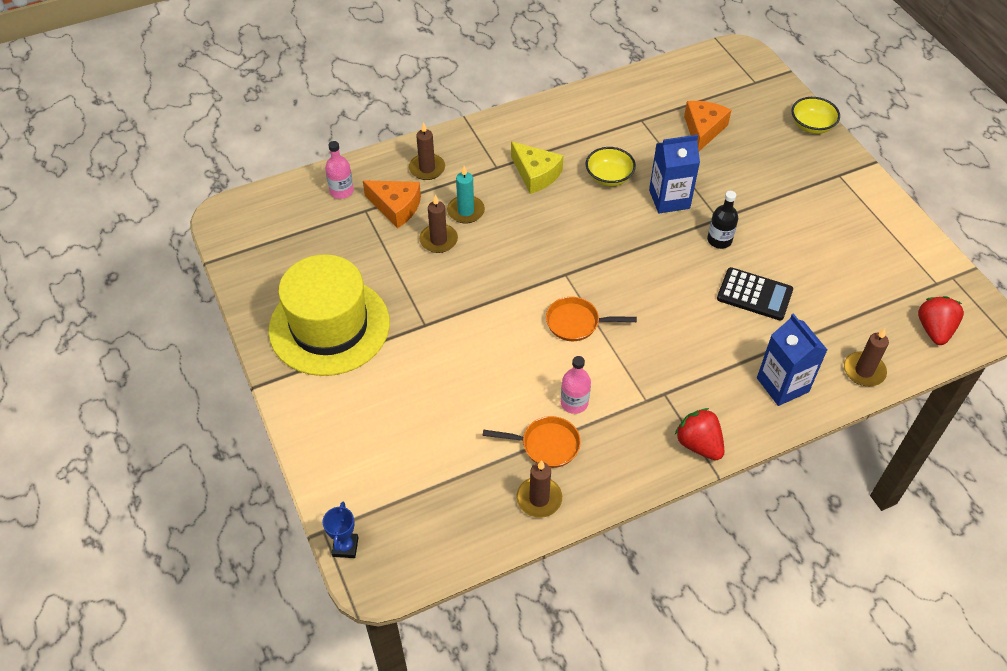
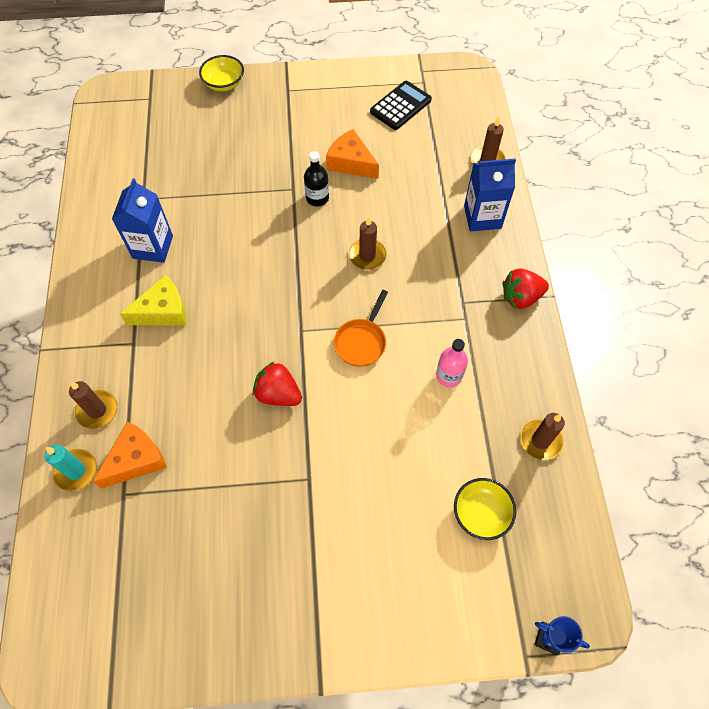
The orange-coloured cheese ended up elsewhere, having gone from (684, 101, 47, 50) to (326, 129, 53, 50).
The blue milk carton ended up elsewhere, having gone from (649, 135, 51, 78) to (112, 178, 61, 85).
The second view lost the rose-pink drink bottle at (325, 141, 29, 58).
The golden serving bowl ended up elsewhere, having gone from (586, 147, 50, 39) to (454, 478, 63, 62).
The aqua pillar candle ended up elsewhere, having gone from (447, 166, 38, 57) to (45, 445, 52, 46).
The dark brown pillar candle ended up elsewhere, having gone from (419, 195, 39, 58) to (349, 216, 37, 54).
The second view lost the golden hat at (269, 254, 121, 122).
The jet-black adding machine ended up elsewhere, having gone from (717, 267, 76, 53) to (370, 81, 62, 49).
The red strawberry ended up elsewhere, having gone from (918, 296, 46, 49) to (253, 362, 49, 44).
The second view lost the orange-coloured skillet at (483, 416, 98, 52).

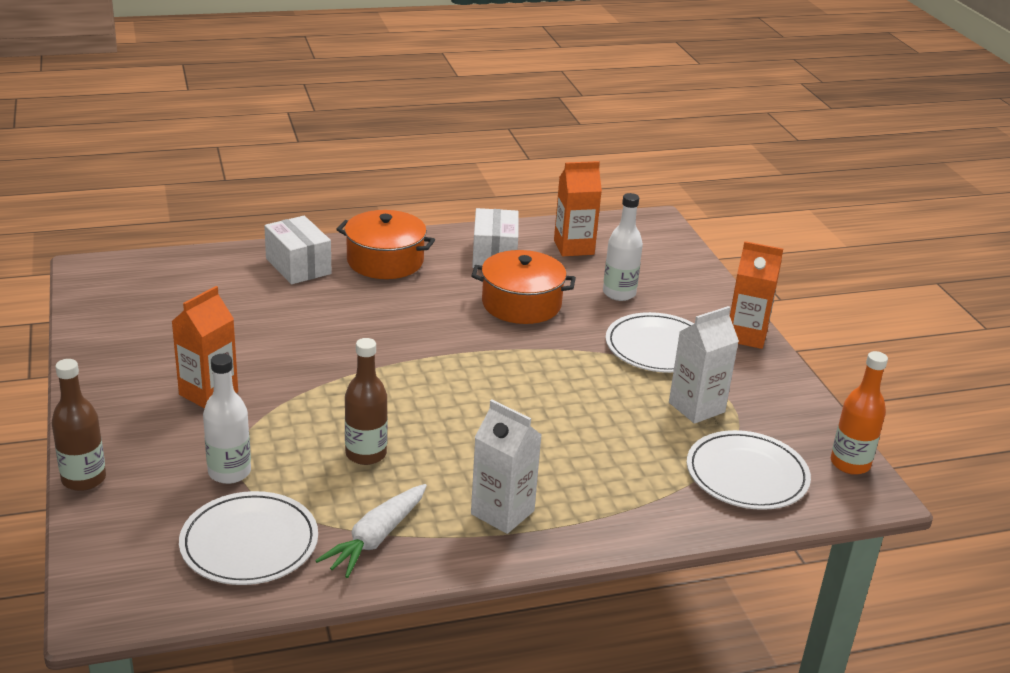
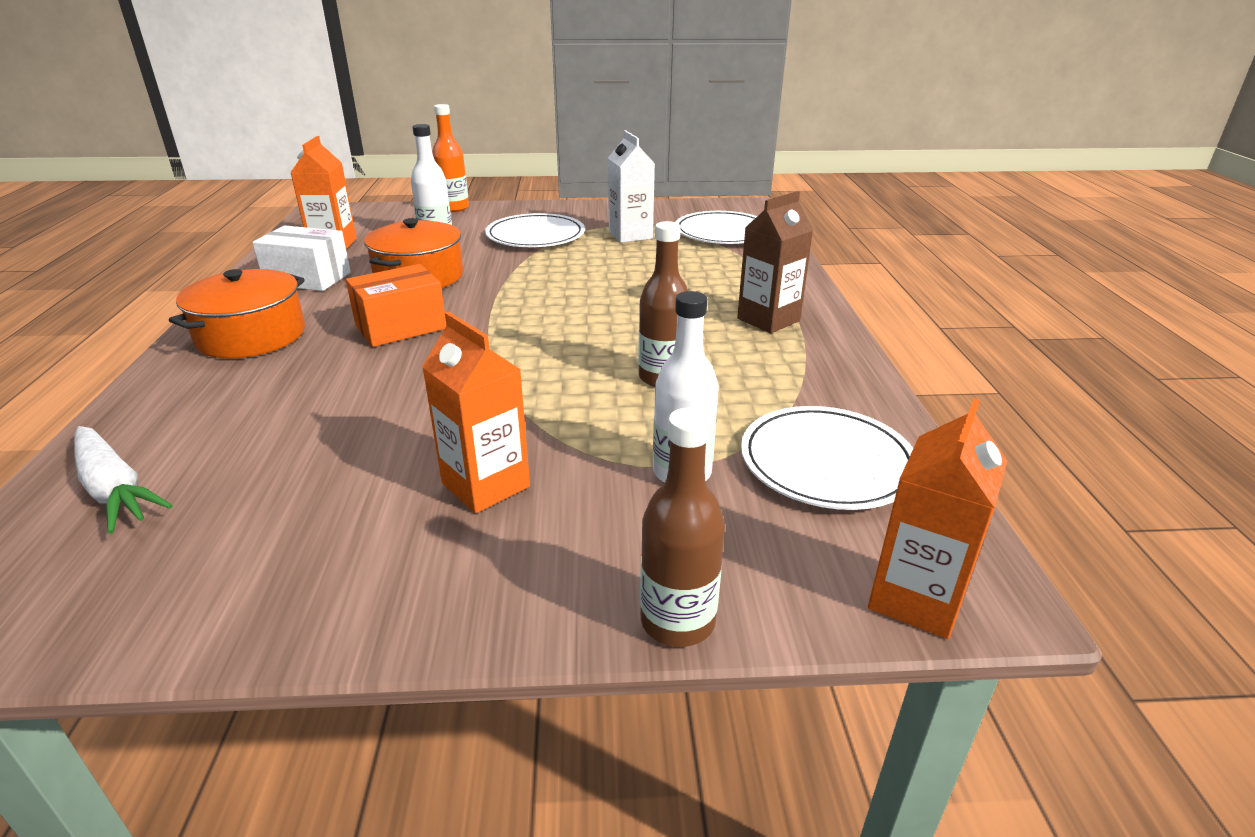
The second view lost the pure white box at (264, 216, 67, 68).
The orange-coloured milk carton ended up elsewhere, having gone from (730, 241, 53, 108) to (868, 398, 139, 241).
The orange-coloured drink bottle ended up elsewhere, having gone from (831, 351, 57, 124) to (432, 104, 37, 108).
What was the pure white milk carton at (471, 400, 71, 134) turned into the dark brown milk carton at (737, 191, 76, 142).
The pure white toy carrot ended up elsewhere, having gone from (315, 484, 112, 94) to (74, 426, 99, 108).
The second view gained the orange-coloured box at (346, 264, 101, 83).

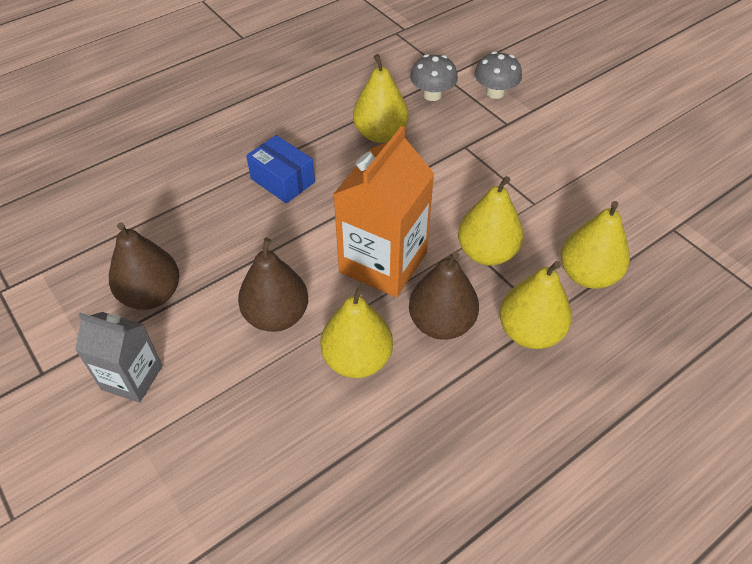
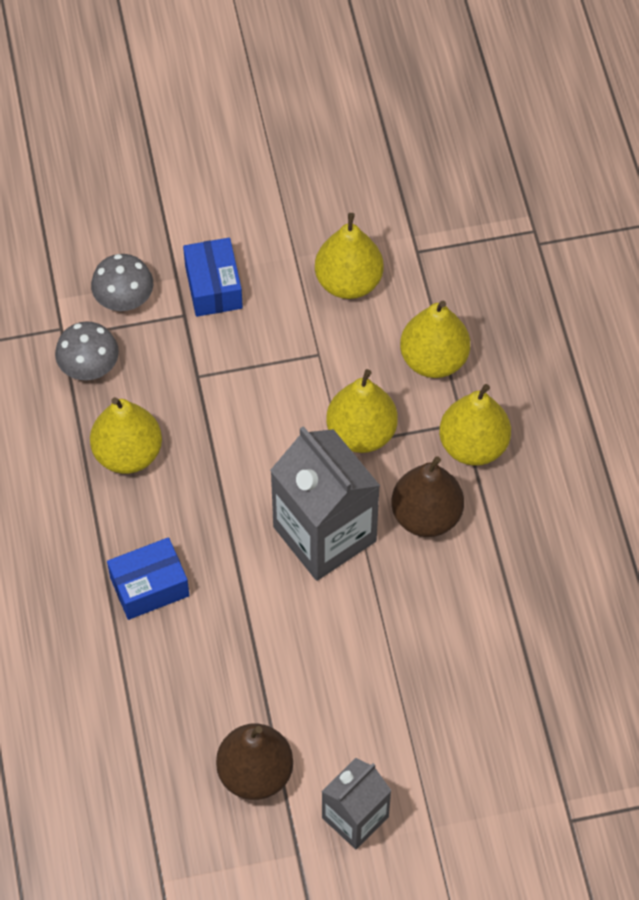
What was the orange-coloured milk carton at (333, 126, 102, 171) turned into the gray milk carton at (270, 426, 110, 155).
The second view lost the dark brown pear fruit at (238, 238, 70, 94).
The golden pear fruit ended up elsewhere, having gone from (320, 285, 73, 93) to (315, 213, 68, 86).
The second view gained the blue box at (183, 238, 60, 79).

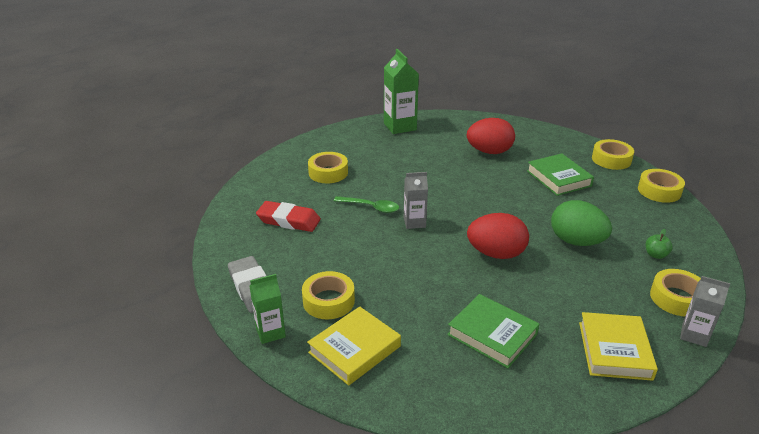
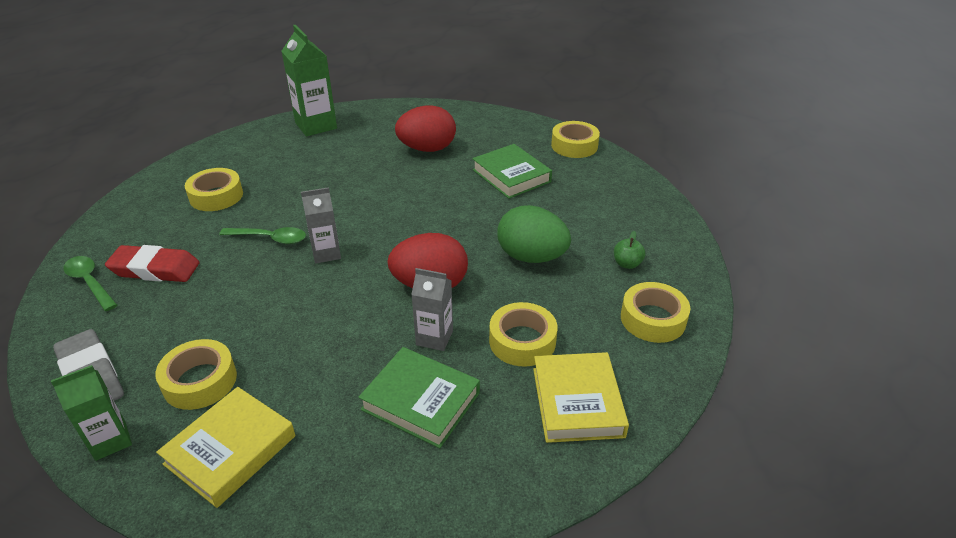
The golden roll of tape ended up elsewhere, having gone from (638, 169, 47, 34) to (489, 302, 69, 65).
The gray milk carton ended up elsewhere, having gone from (680, 276, 50, 71) to (411, 268, 42, 83).
The second view gained the green tablespoon at (63, 256, 54, 55).

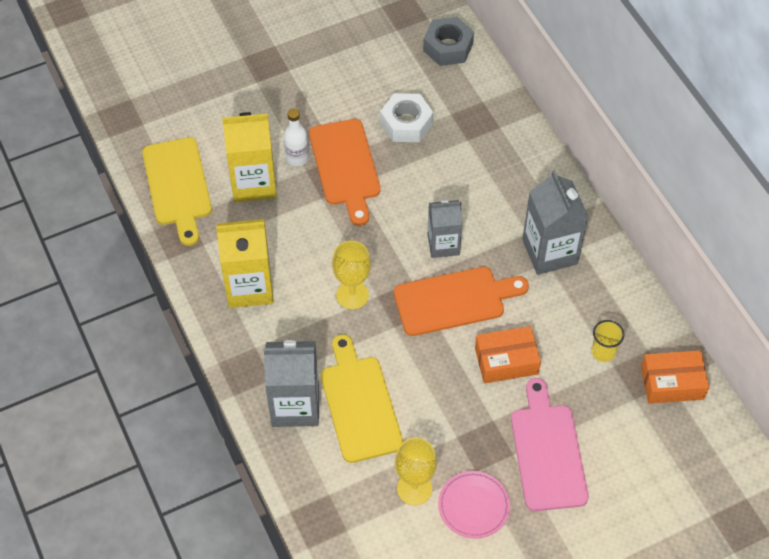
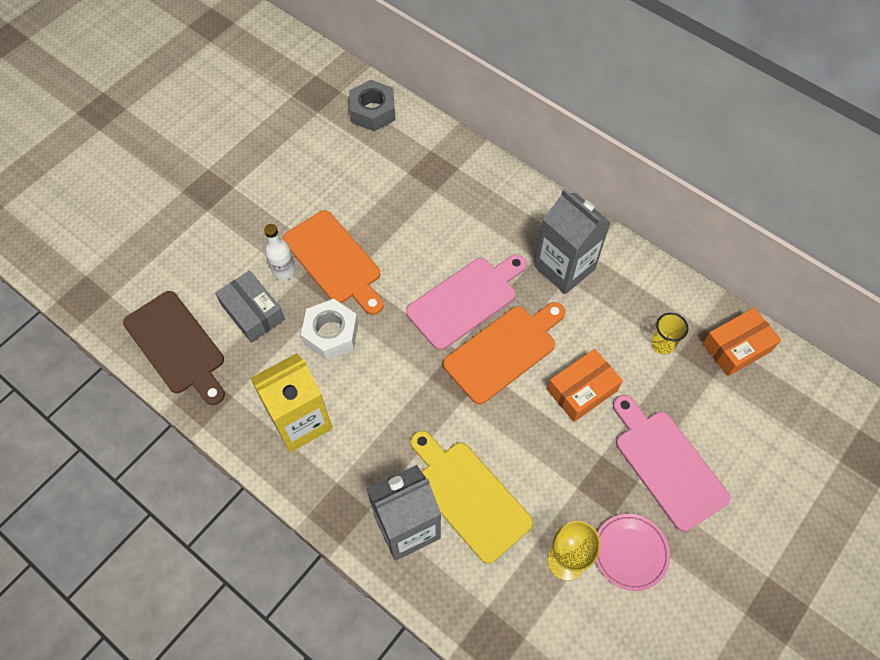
The pure white hexagon nut ended up elsewhere, having gone from (380, 93, 54, 49) to (301, 299, 57, 61).
Where the golden milk carton stood at (222, 112, 55, 90), the gray box came to stand at (215, 270, 70, 73).
What was the golden bread board at (142, 137, 70, 109) turned into the dark brown bread board at (123, 291, 102, 114).
Where the gray milk carton stood at (428, 200, 35, 58), the rose-pink bread board came to stand at (406, 254, 121, 96).
The second view lost the golden wine glass at (332, 241, 39, 68).

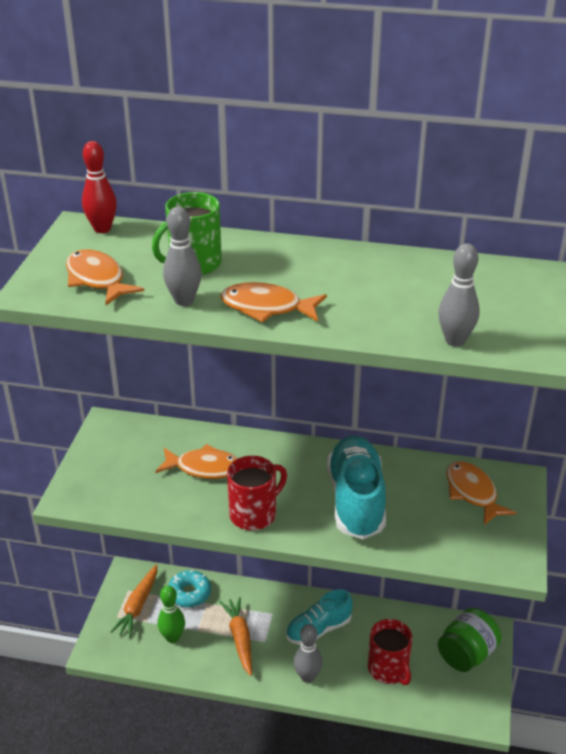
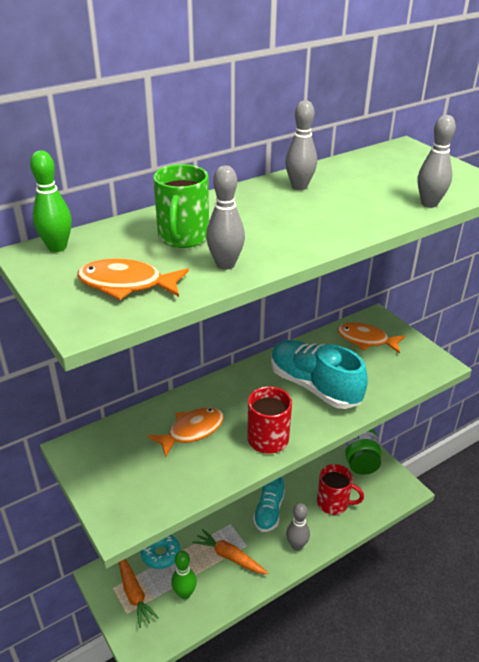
What was the red tenpin at (82, 141, 35, 92) turned into the green tenpin at (30, 150, 42, 102).
The second view lost the orange-coloured fish figure at (220, 282, 107, 40).
The second view gained the gray tenpin at (285, 100, 32, 90).

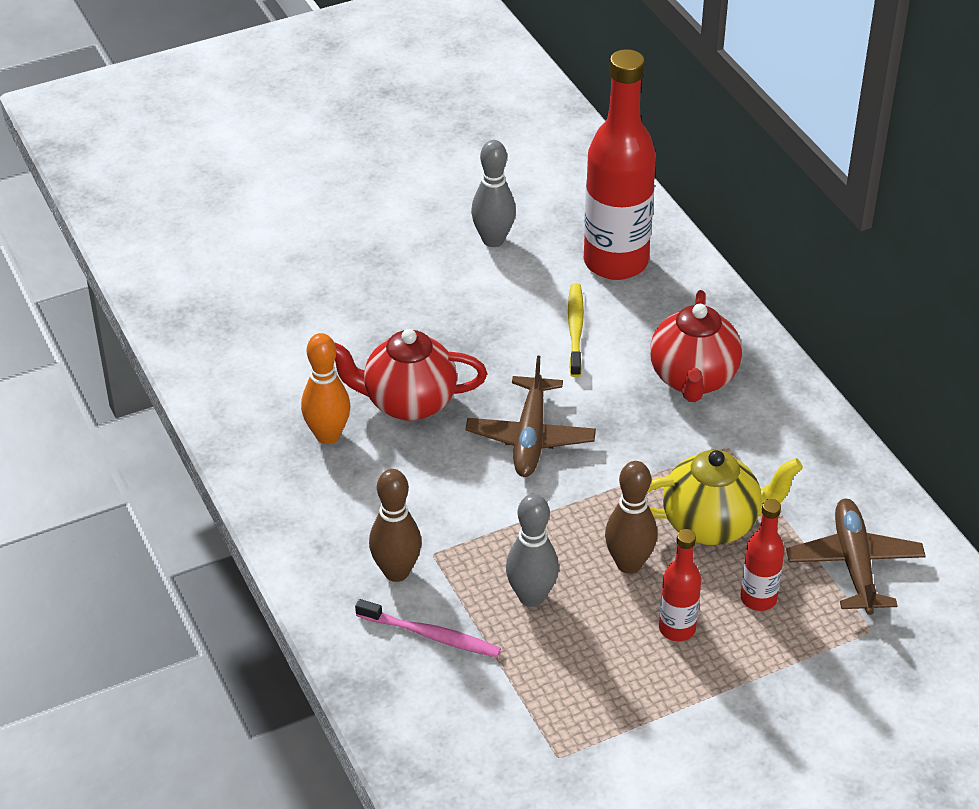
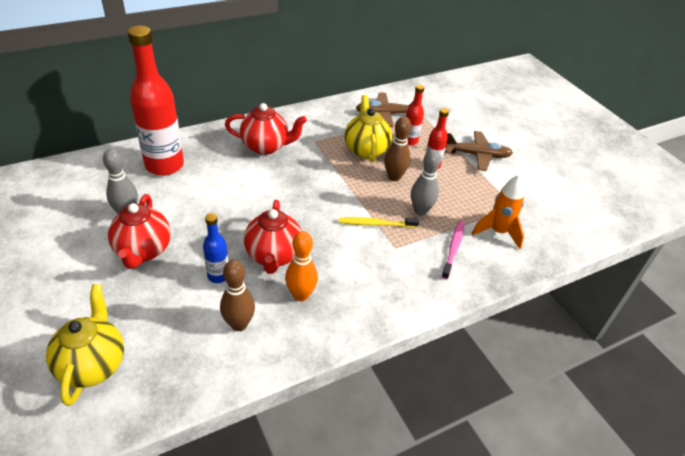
The golden dental brush ended up elsewhere, having gone from (568, 283, 16, 94) to (339, 217, 80, 11).
The dark brown toy plane ended up elsewhere, having gone from (465, 356, 131, 121) to (446, 131, 67, 40).
The dark brown tenpin ended up elsewhere, having gone from (369, 469, 53, 113) to (220, 260, 35, 71).
The second view gained the orange-coloured rocket at (472, 175, 52, 74).
The second view gained the red tea pot at (108, 194, 63, 75).
The second view gained the blue drink bottle at (203, 213, 25, 70).
The second view gained the golden tea pot at (46, 284, 78, 122).

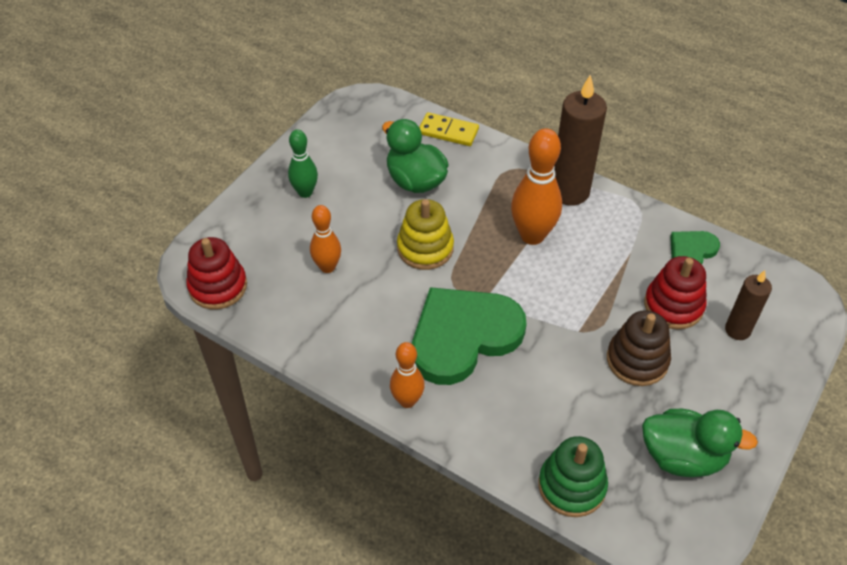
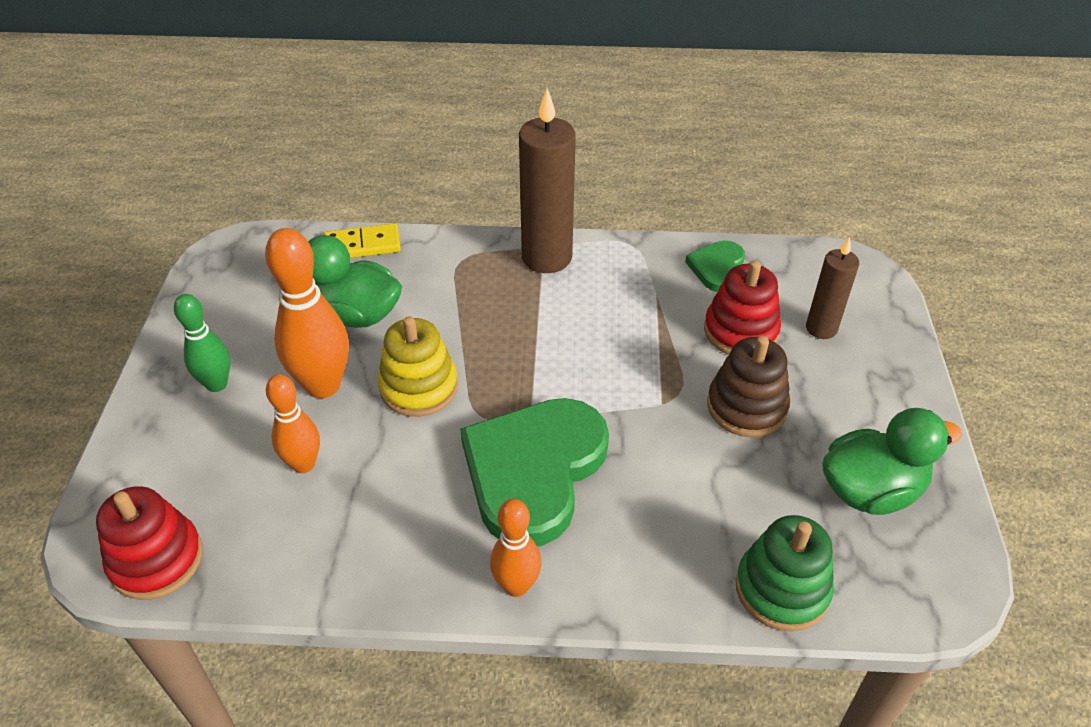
The orange-coloured tenpin ended up elsewhere, having gone from (511, 128, 51, 117) to (265, 228, 84, 170).

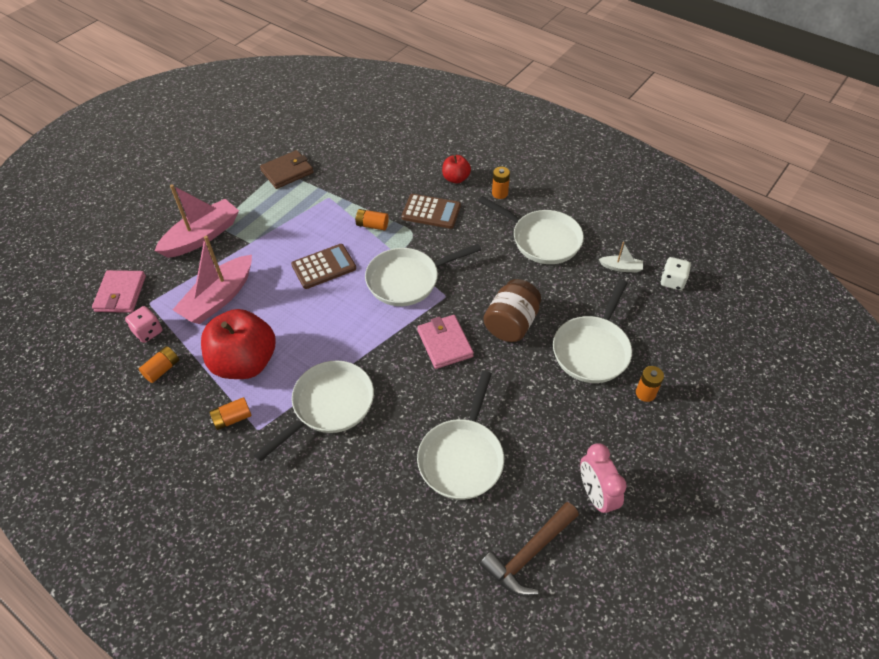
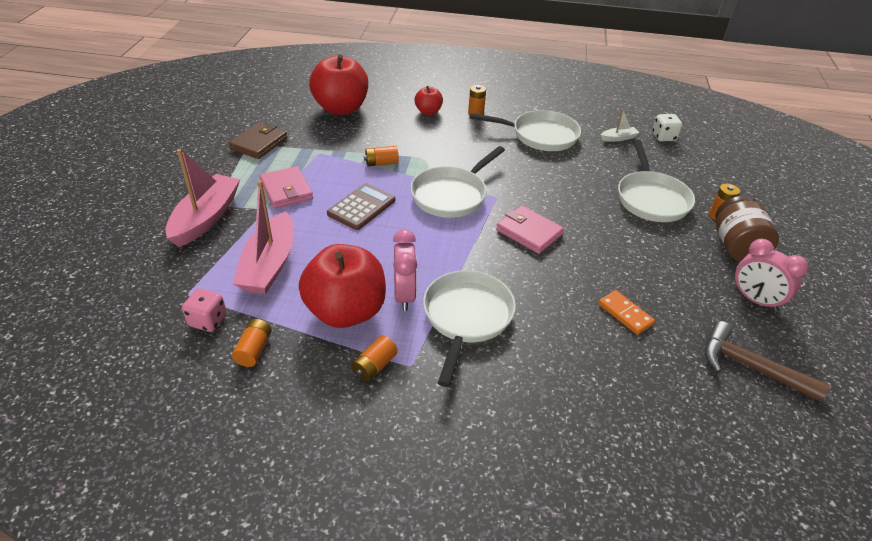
The second view lost the dark brown adding machine at (402, 194, 59, 35).
The rose-pink card wallet ended up elsewhere, having gone from (92, 270, 54, 43) to (260, 166, 53, 42).
The dark brown jar ended up elsewhere, having gone from (483, 279, 58, 63) to (715, 196, 64, 66).
Where the pure white skillet stood at (417, 371, 87, 129), the orange-coloured domino piece came to stand at (598, 290, 57, 45).
The dark brown carpenter's hammer at (480, 502, 99, 94) ended up facing another way, 105 degrees clockwise from before.
The second view gained the red apple fruit at (309, 55, 59, 60).
The second view gained the rose-pink clock at (393, 229, 24, 82).

